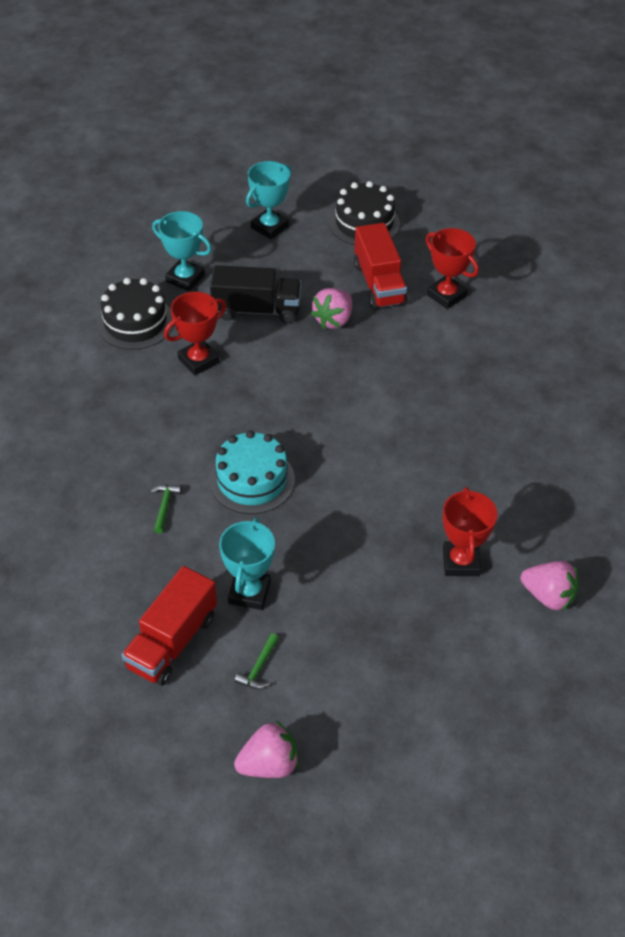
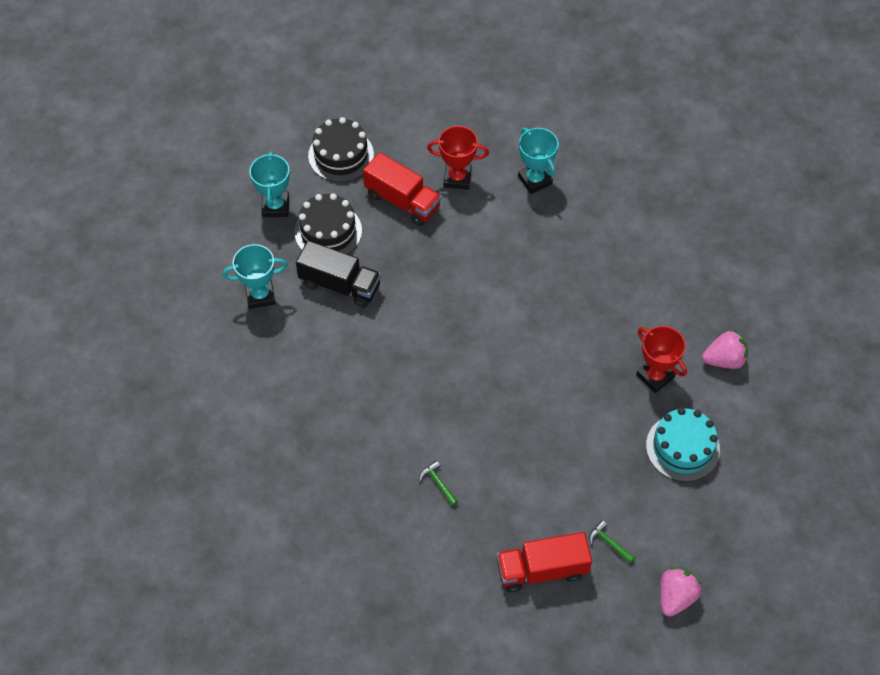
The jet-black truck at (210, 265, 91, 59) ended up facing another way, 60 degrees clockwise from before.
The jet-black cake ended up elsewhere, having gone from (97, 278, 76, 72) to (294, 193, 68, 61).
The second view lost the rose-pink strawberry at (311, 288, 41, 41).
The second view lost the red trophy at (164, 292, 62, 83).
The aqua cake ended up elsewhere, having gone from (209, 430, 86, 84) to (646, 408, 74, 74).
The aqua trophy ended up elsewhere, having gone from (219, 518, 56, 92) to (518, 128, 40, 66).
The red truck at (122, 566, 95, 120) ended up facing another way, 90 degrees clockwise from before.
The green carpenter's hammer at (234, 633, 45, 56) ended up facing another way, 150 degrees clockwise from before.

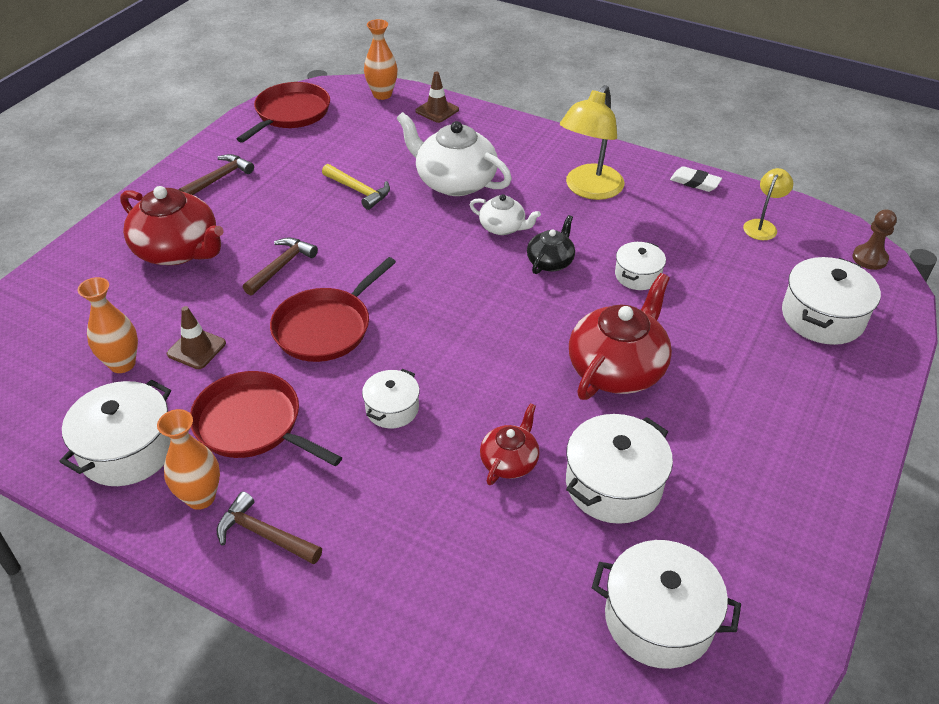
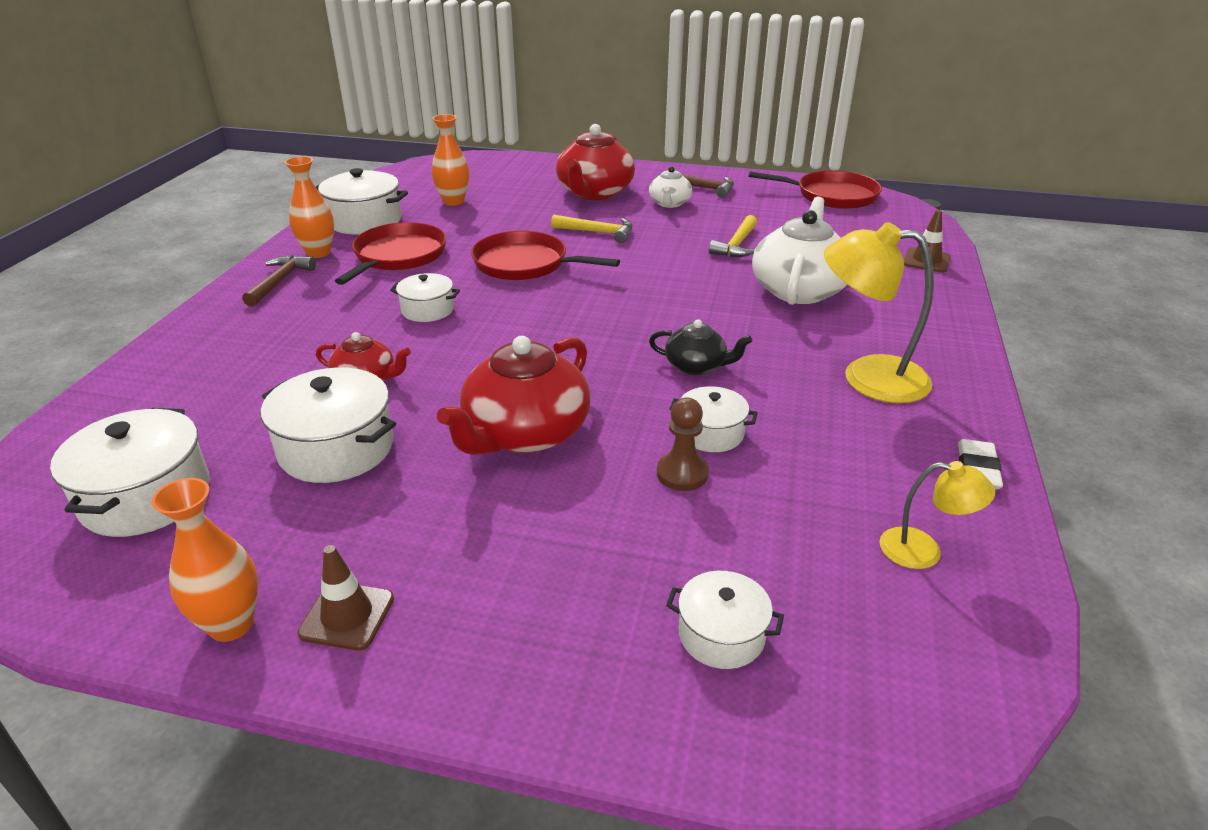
The orange-coloured flower vase ended up elsewhere, having gone from (364, 19, 34, 81) to (151, 478, 107, 164).
The pure white tea pot ended up elsewhere, having gone from (470, 194, 71, 41) to (649, 166, 43, 42).
The dark brown pawn ended up elsewhere, having gone from (852, 209, 45, 61) to (657, 397, 52, 94).
What was the dark brown carpenter's hammer at (243, 238, 75, 57) turned into the golden carpenter's hammer at (551, 215, 81, 28).
The size of the pure white pot at (782, 257, 99, 88) changed by a factor of 0.59.
The red tea pot at (569, 273, 103, 127) ended up facing another way, 105 degrees clockwise from before.
The dark brown road cone ended up elsewhere, having gone from (167, 306, 59, 63) to (298, 545, 96, 105).

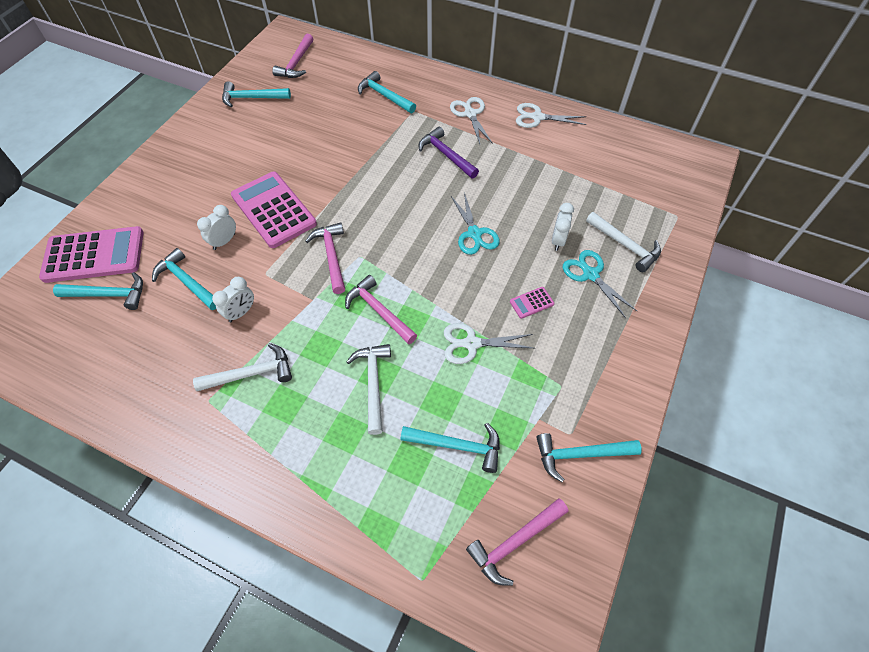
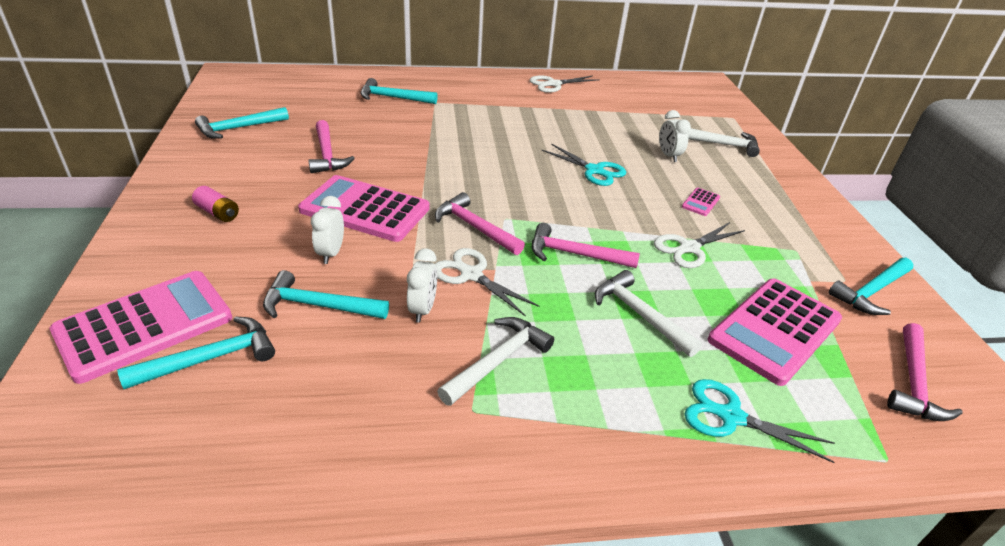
The rose-pink carpenter's hammer ended up elsewhere, having gone from (272, 34, 41, 44) to (308, 120, 47, 53).
The pure white pair of scissors ended up elsewhere, having gone from (450, 97, 43, 47) to (435, 248, 105, 69).
The second view lost the violet carpenter's hammer at (419, 127, 60, 52).
The aqua pair of scissors ended up elsewhere, having gone from (563, 250, 74, 68) to (685, 379, 150, 84).
Where the aqua carpenter's hammer stood at (400, 423, 100, 50), the rose-pink adding machine came to stand at (708, 279, 134, 107).
The second view gained the rose-pink power cell at (192, 186, 47, 36).

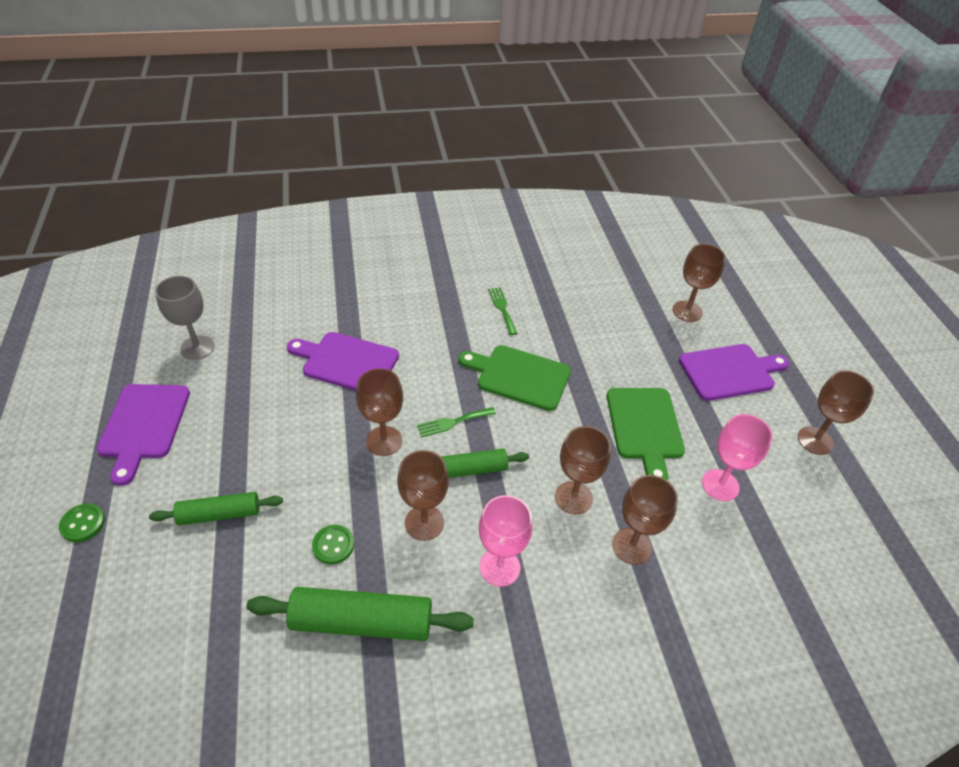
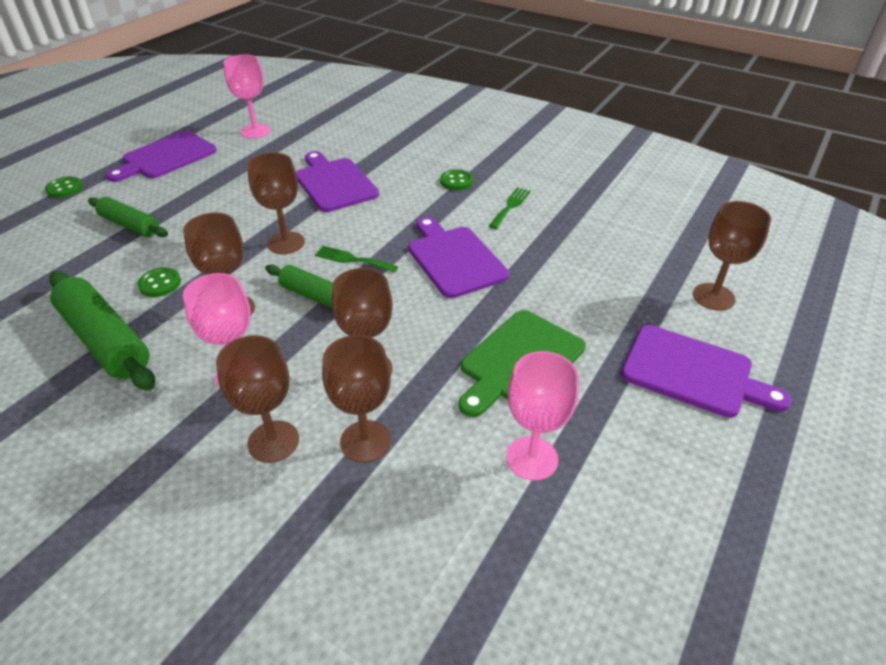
What was the gray wine glass at (155, 276, 60, 84) turned into the rose-pink wine glass at (223, 54, 48, 85).
What was the green bread board at (459, 345, 112, 66) turned into the violet bread board at (408, 217, 101, 81).
The dark brown wine glass ended up elsewhere, having gone from (798, 370, 76, 85) to (216, 335, 83, 128).
The second view gained the green sewing button at (440, 169, 33, 21).

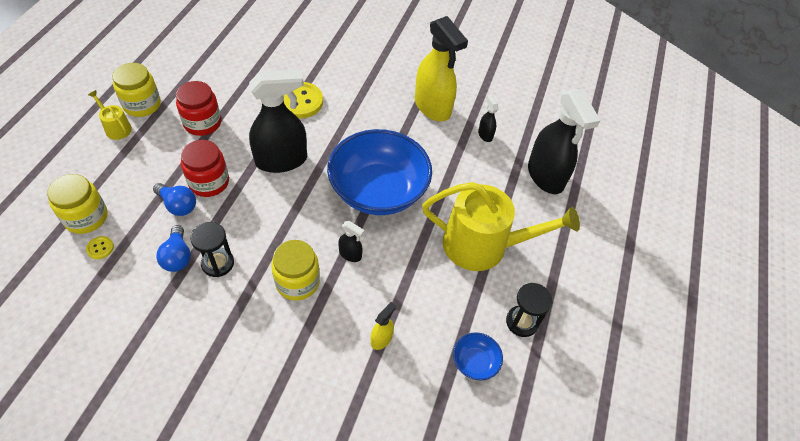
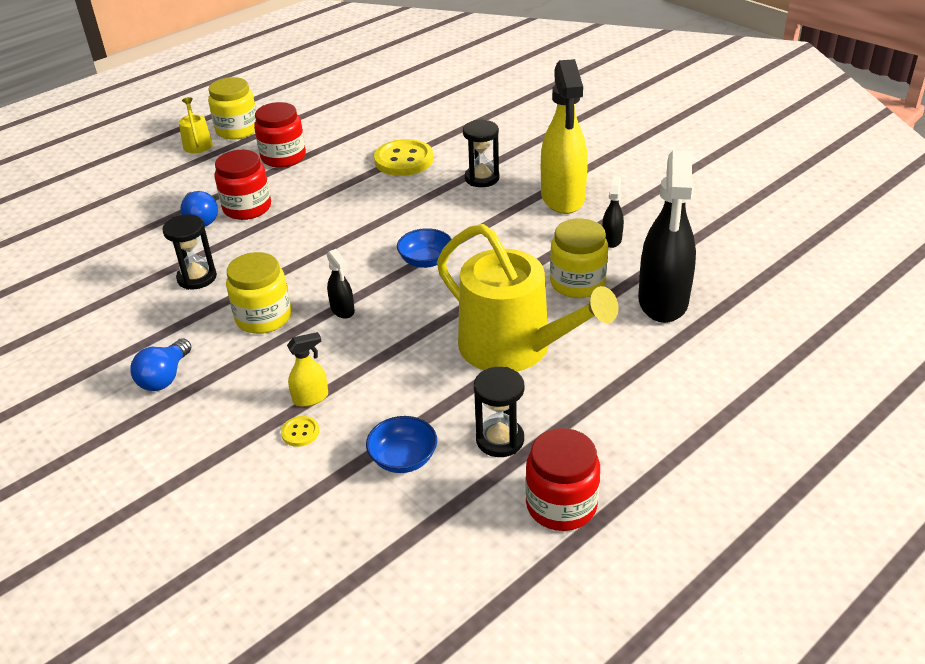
The second view lost the jet-black sprayer at (249, 69, 58, 104).
The size of the blue serving bowl at (327, 129, 105, 86) changed by a factor of 0.41.
The golden jar ended up elsewhere, having gone from (47, 174, 61, 60) to (550, 218, 58, 80).
The blue lightbulb ended up elsewhere, having gone from (156, 225, 35, 47) to (130, 338, 61, 53).
The golden sewing button ended up elsewhere, having gone from (86, 236, 28, 23) to (281, 416, 38, 31).
The second view gained the jet-black sandglass at (463, 120, 36, 67).
The second view gained the red jar at (525, 428, 75, 103).

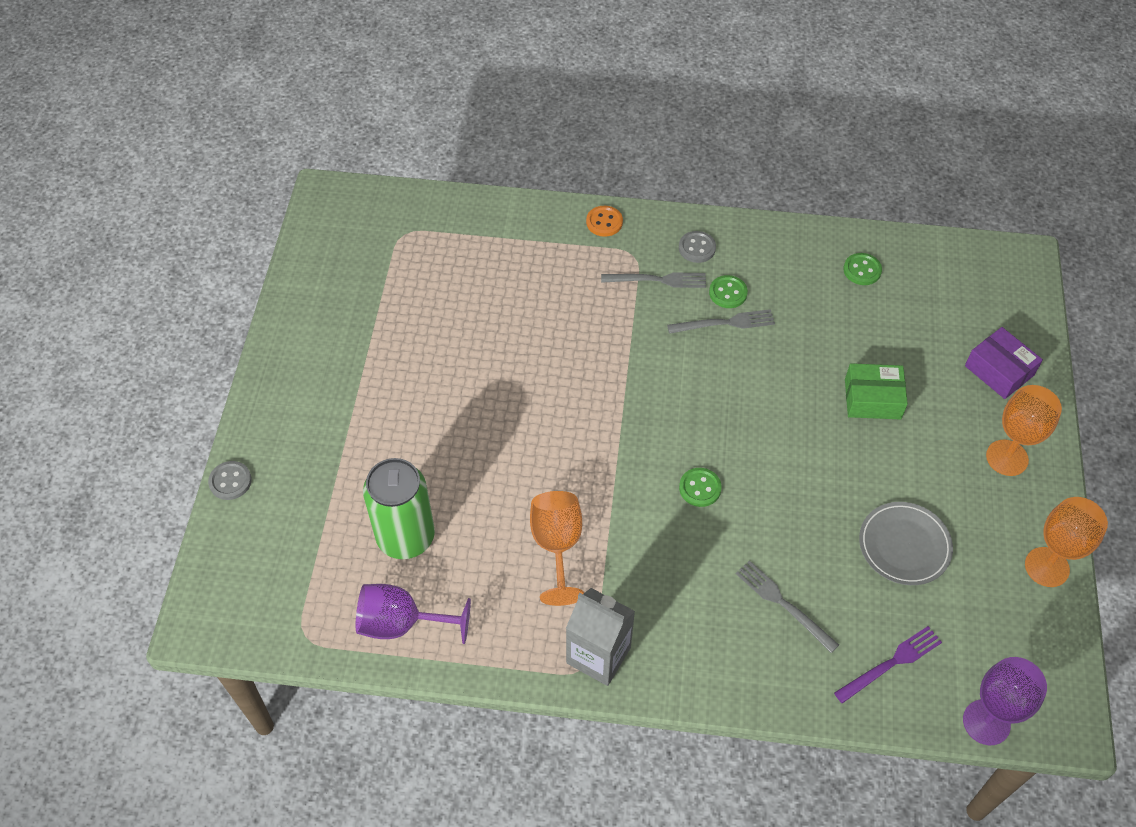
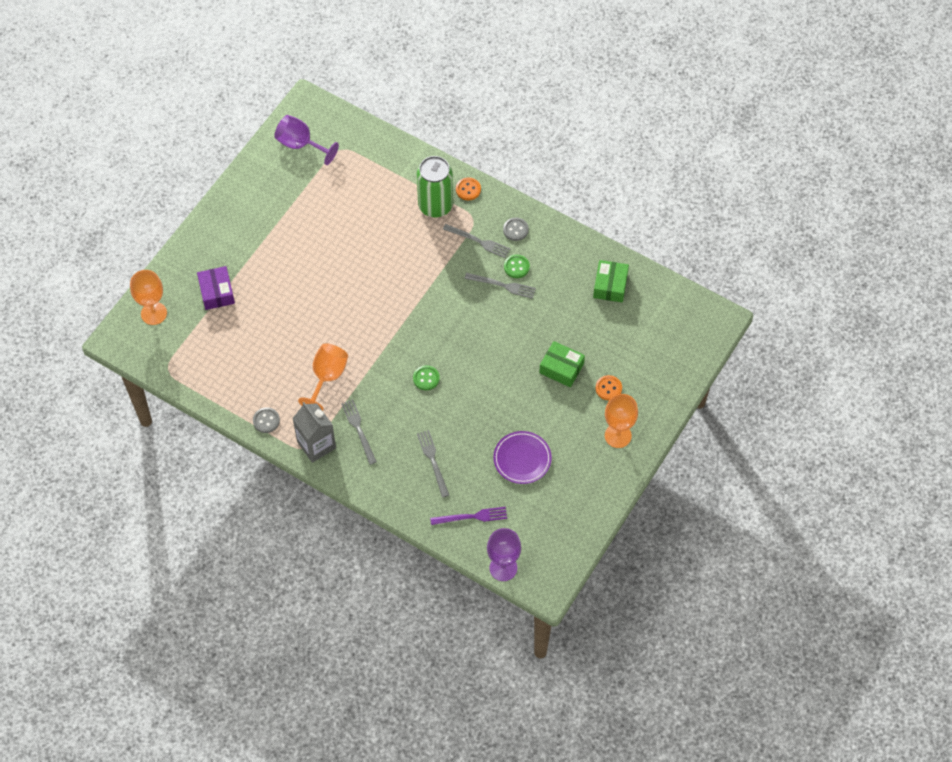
Where the green sewing button stood at (843, 253, 39, 32), the green box came to stand at (593, 260, 36, 43).
The violet box ended up elsewhere, having gone from (965, 327, 78, 72) to (197, 266, 38, 44).
The green tin ended up elsewhere, having gone from (363, 458, 72, 101) to (417, 156, 36, 62).
The gray sewing button ended up elsewhere, having gone from (208, 461, 44, 39) to (253, 407, 27, 26).
The orange-coloured wine glass ended up elsewhere, having gone from (1025, 497, 83, 90) to (130, 270, 37, 55).
What was the gray dinner plate at (859, 502, 94, 83) turned into the violet dinner plate at (493, 431, 59, 53).
The violet wine glass ended up elsewhere, having gone from (356, 584, 115, 60) to (274, 115, 65, 50).
The second view gained the orange-coloured sewing button at (595, 375, 27, 25).
The second view gained the gray fork at (341, 399, 36, 66).

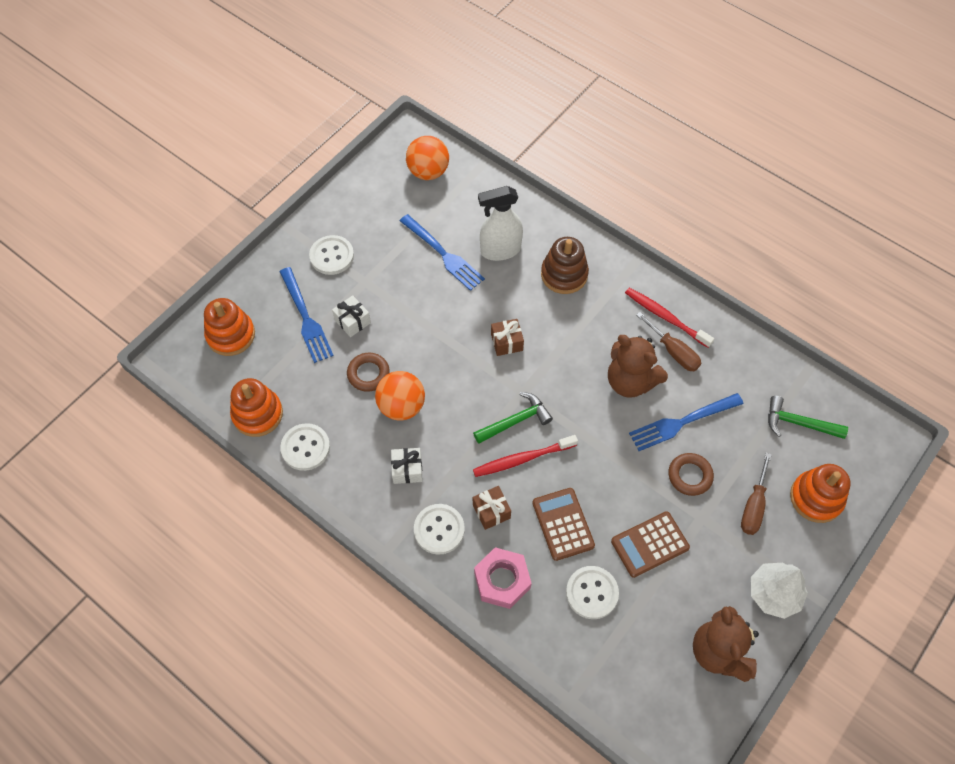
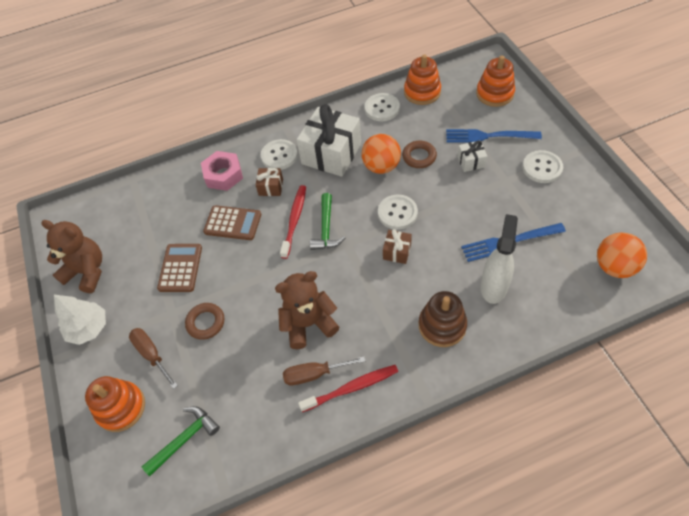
The second view lost the blue fork at (629, 393, 115, 58).
The size of the pure white wrapped gift at (391, 448, 32, 36) changed by a factor of 2.17.
The pure white sewing button ended up elsewhere, having gone from (566, 566, 53, 53) to (378, 195, 40, 35).

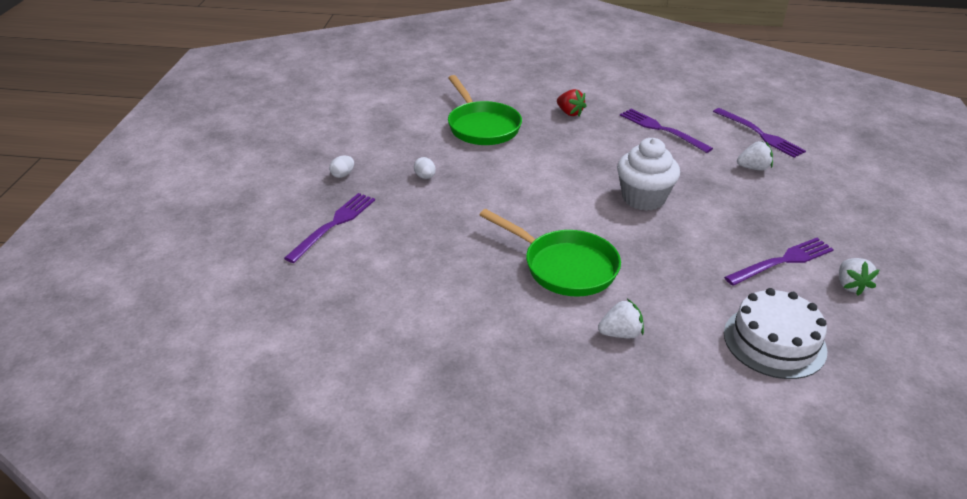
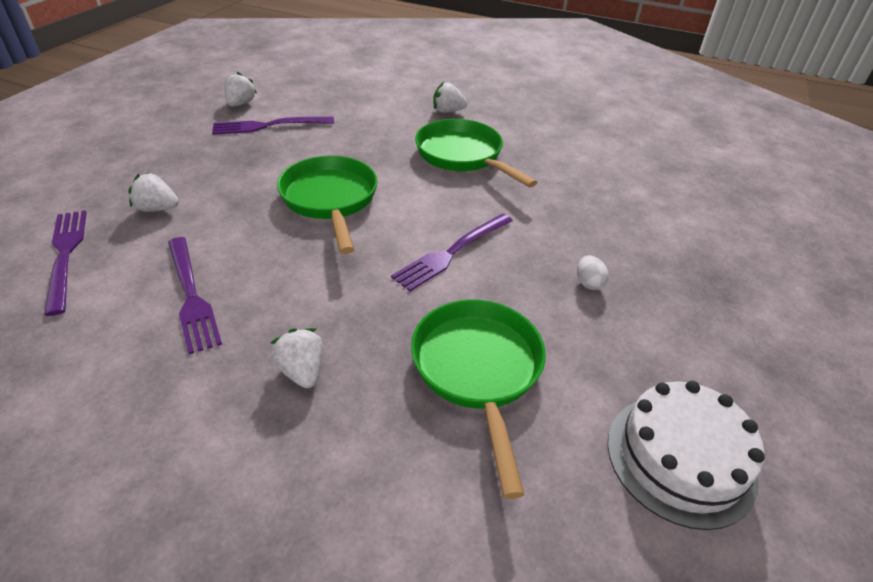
What was the red strawberry at (557, 89, 29, 27) turned into the pure white strawberry at (270, 328, 53, 60).
Where the pure white muffin stood at (617, 138, 63, 73), the green skillet came to stand at (277, 156, 101, 98).
The second view lost the pure white toy egg at (329, 156, 25, 22).
The violet fork ended up elsewhere, having gone from (284, 193, 91, 70) to (391, 214, 122, 77).
The pure white cake ended up elsewhere, having gone from (724, 288, 103, 91) to (608, 381, 157, 149).

